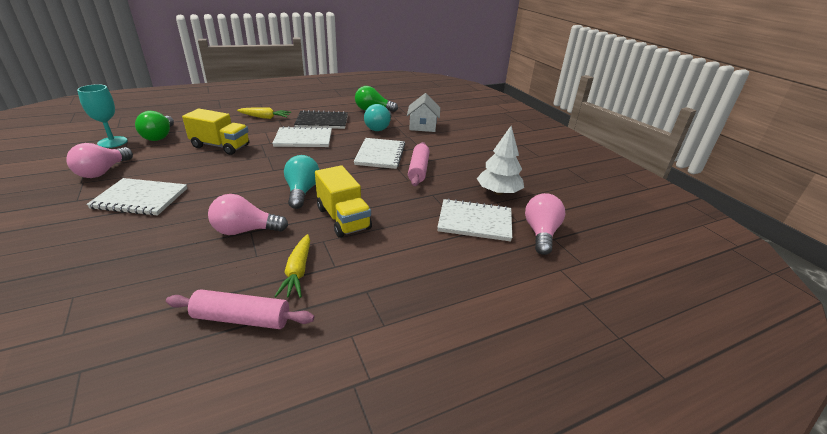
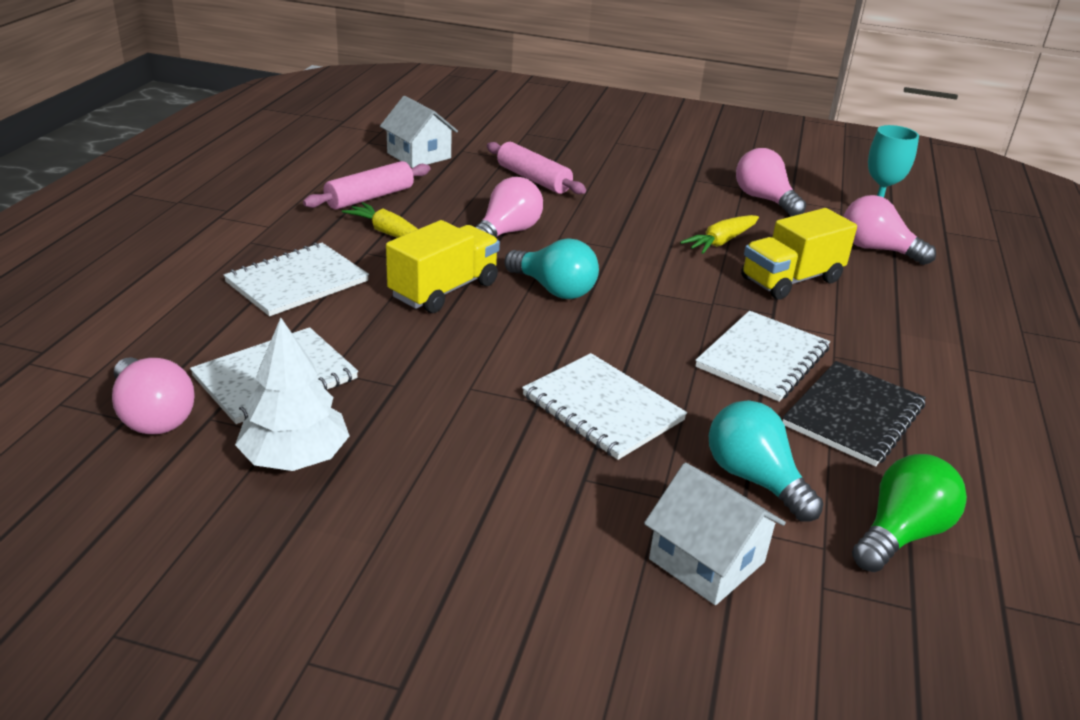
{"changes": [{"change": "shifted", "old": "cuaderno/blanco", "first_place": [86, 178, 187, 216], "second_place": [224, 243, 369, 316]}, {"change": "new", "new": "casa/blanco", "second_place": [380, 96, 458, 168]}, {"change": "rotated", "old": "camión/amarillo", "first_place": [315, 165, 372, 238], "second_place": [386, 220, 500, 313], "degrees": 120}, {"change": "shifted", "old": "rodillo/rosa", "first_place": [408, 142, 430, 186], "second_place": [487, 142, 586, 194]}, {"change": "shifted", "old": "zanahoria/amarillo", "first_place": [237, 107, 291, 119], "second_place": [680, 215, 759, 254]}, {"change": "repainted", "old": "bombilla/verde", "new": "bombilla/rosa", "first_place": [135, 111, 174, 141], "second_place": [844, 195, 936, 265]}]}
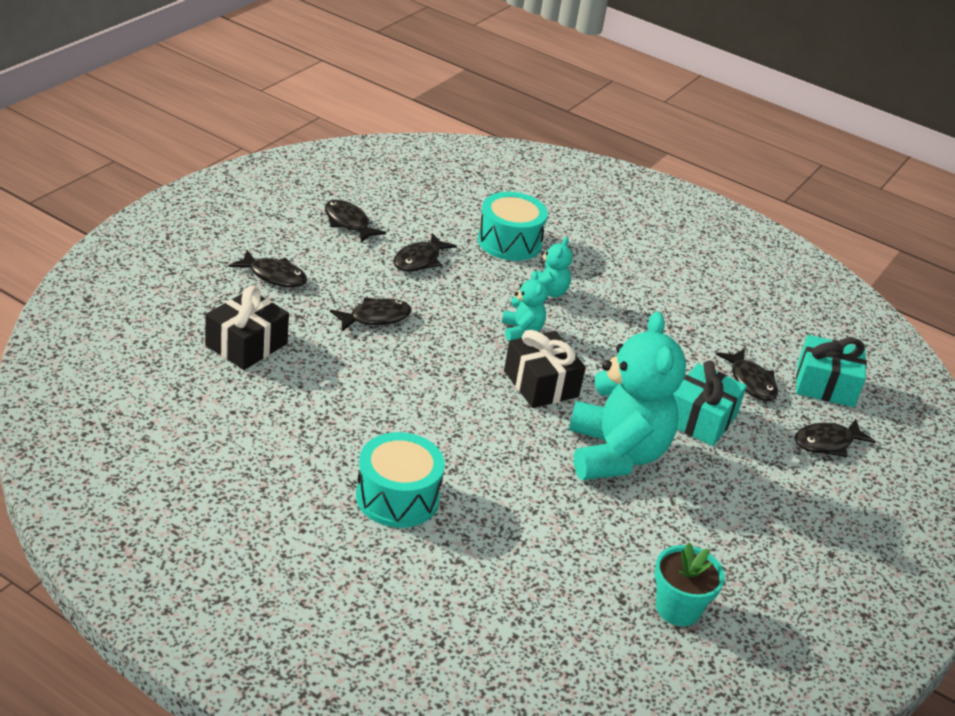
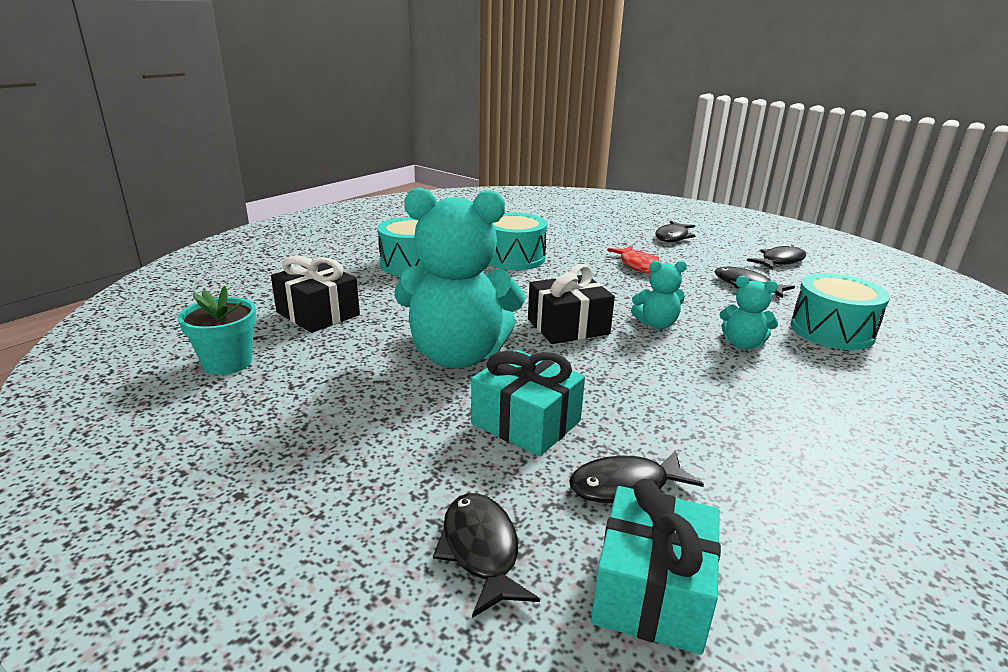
{"changes": [{"change": "shifted", "old": "regalo/negro", "first_place": [205, 286, 289, 370], "second_place": [271, 255, 360, 333]}, {"change": "new", "new": "tambor/turquesa", "second_place": [489, 213, 547, 270]}, {"change": "repainted", "old": "pez/negro", "new": "pez/rojo", "first_place": [330, 298, 412, 331], "second_place": [607, 246, 661, 274]}]}
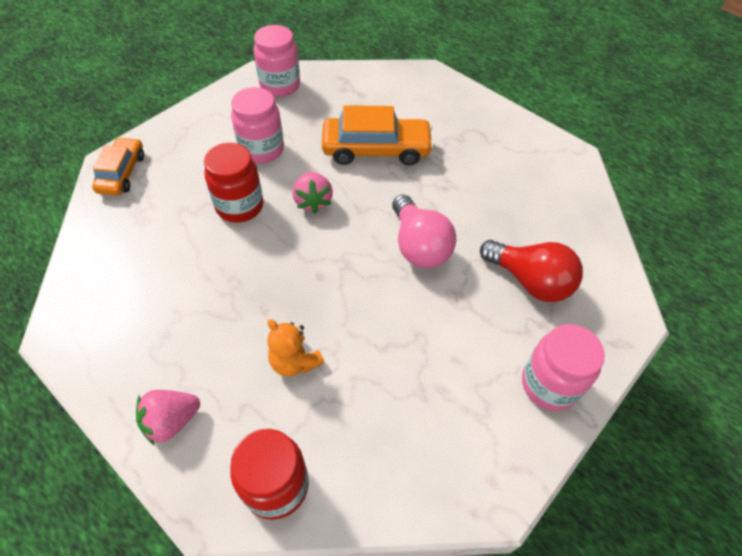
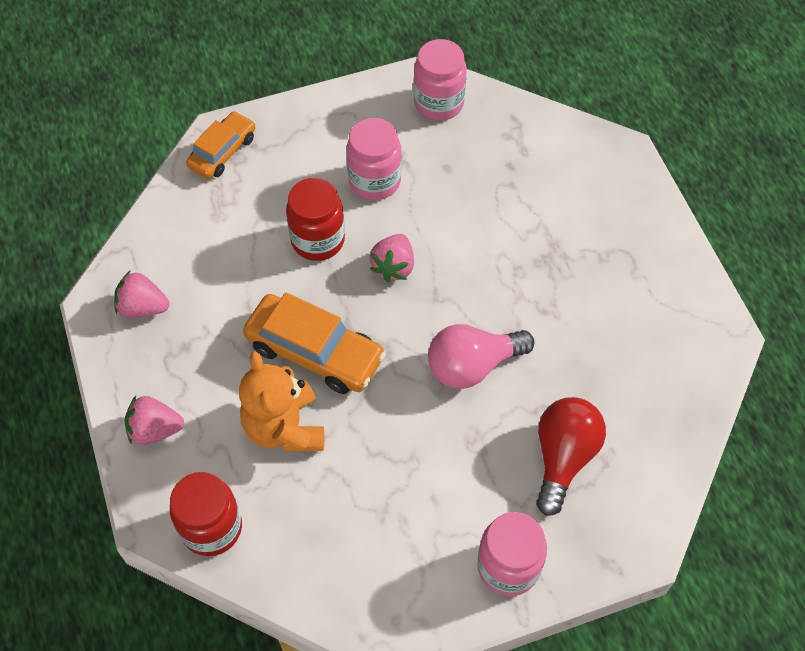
{"changes": [{"change": "new", "new": "fresa/rosa", "second_place": [114, 270, 170, 318]}, {"change": "scaled", "old": "osito/naranja", "first_place": [267, 319, 324, 377], "second_place": [239, 351, 324, 452], "factor": 1.6}, {"change": "shifted", "old": "coche/naranja", "first_place": [322, 105, 434, 166], "second_place": [243, 292, 386, 394]}, {"change": "rotated", "old": "bombilla/rosa", "first_place": [392, 194, 456, 268], "second_place": [428, 324, 534, 389], "degrees": 60}, {"change": "rotated", "old": "bombilla/rojo", "first_place": [480, 240, 583, 302], "second_place": [536, 397, 606, 516], "degrees": -135}]}
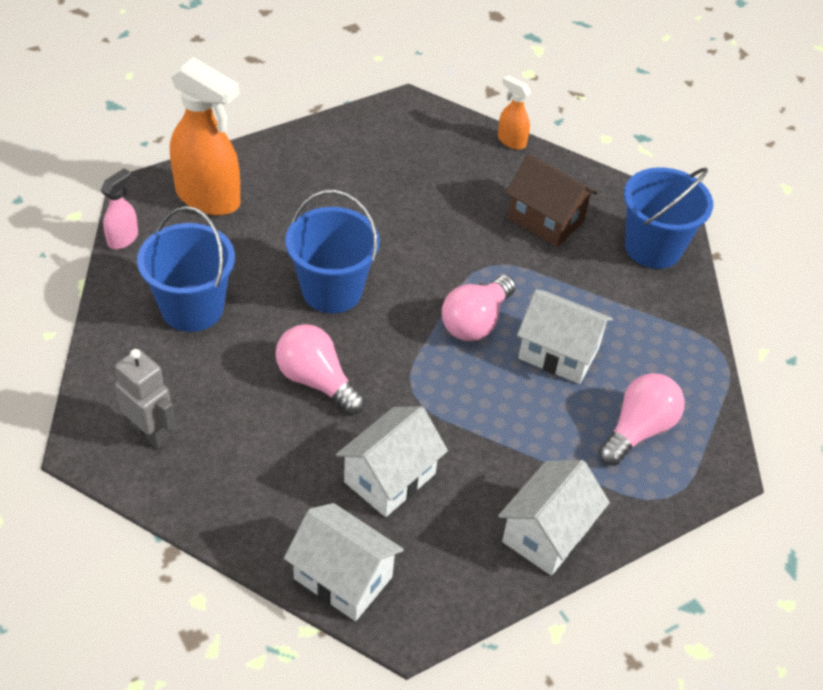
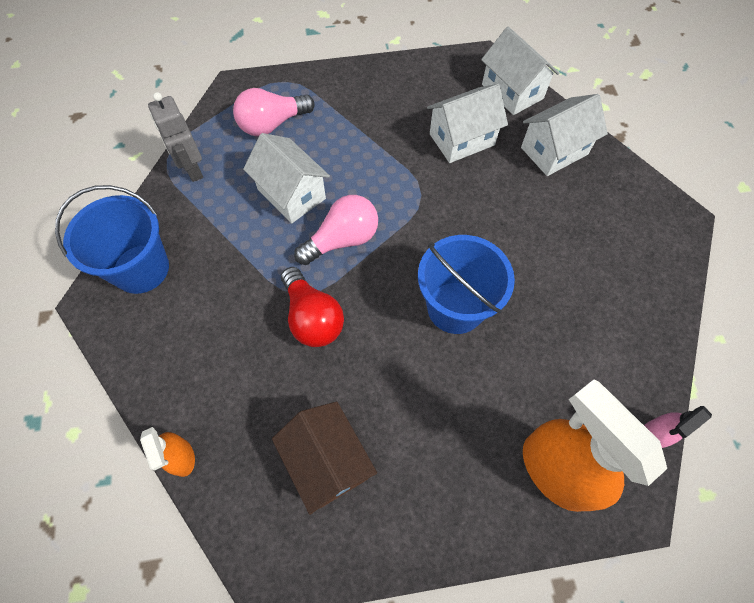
{"changes": [{"change": "shifted", "old": "robot/gris", "first_place": [115, 349, 176, 449], "second_place": [148, 92, 203, 182]}, {"change": "shifted", "old": "casa/marrón", "first_place": [506, 154, 597, 247], "second_place": [272, 401, 377, 515]}, {"change": "new", "new": "bombilla/rojo", "second_place": [281, 267, 344, 347]}, {"change": "shifted", "old": "casa/blanco", "first_place": [498, 460, 610, 576], "second_place": [521, 94, 608, 176]}, {"change": "gone", "old": "balde/azul", "first_place": [137, 206, 235, 332]}, {"change": "gone", "old": "bombilla/rosa", "first_place": [275, 324, 365, 415]}]}
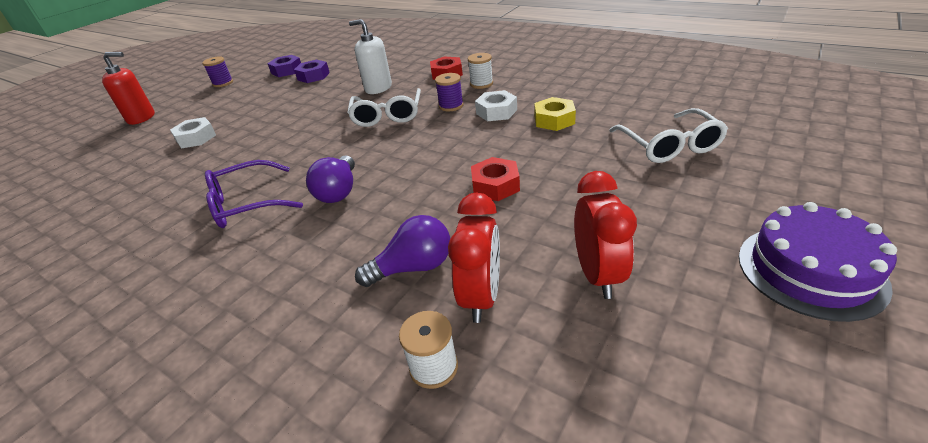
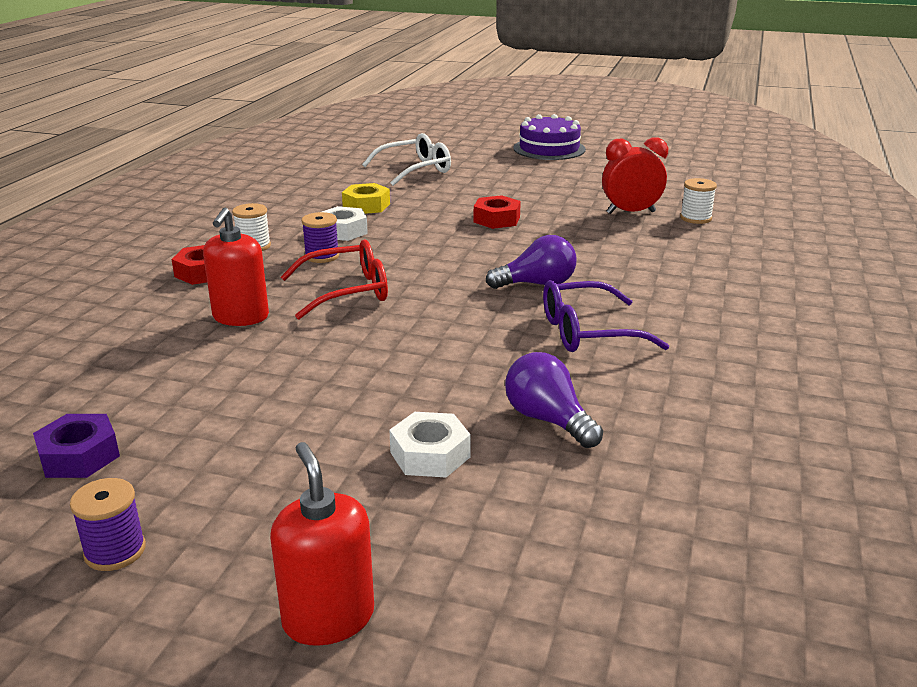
{"changes": [{"change": "repainted", "old": "dispensador de jabón/blanco", "new": "dispensador de jabón/rojo", "first_place": [349, 19, 392, 94], "second_place": [203, 208, 269, 326]}, {"change": "repainted", "old": "gafas/blanco", "new": "gafas/rojo", "first_place": [347, 88, 421, 127], "second_place": [281, 240, 388, 319]}, {"change": "shifted", "old": "bombilla/morado", "first_place": [355, 215, 450, 287], "second_place": [505, 352, 603, 448]}, {"change": "rotated", "old": "gafas/morado", "first_place": [205, 160, 303, 228], "second_place": [543, 280, 669, 352], "degrees": 120}, {"change": "gone", "old": "tuerca/morado", "first_place": [294, 60, 330, 83]}, {"change": "gone", "old": "despertador/rojo", "first_place": [574, 171, 637, 299]}]}
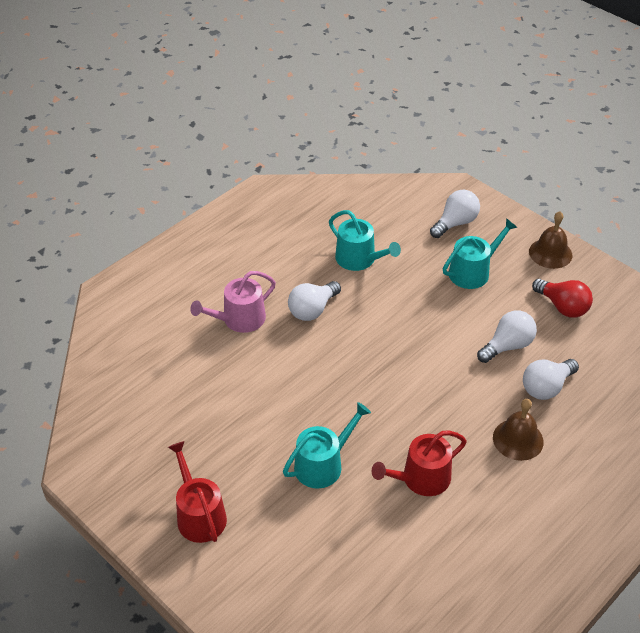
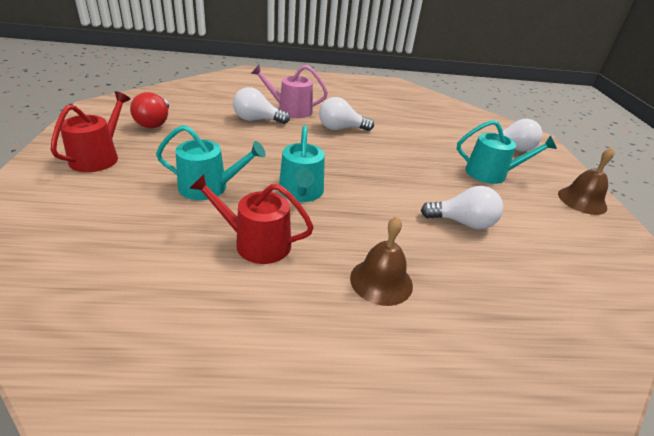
{"changes": [{"change": "shifted", "old": "bombilla/rojo", "first_place": [532, 279, 593, 318], "second_place": [130, 92, 169, 128]}, {"change": "shifted", "old": "bombilla/blanco", "first_place": [523, 359, 579, 400], "second_place": [233, 87, 290, 124]}, {"change": "shifted", "old": "regadera/turquesa", "first_place": [329, 210, 401, 271], "second_place": [279, 125, 325, 202]}]}
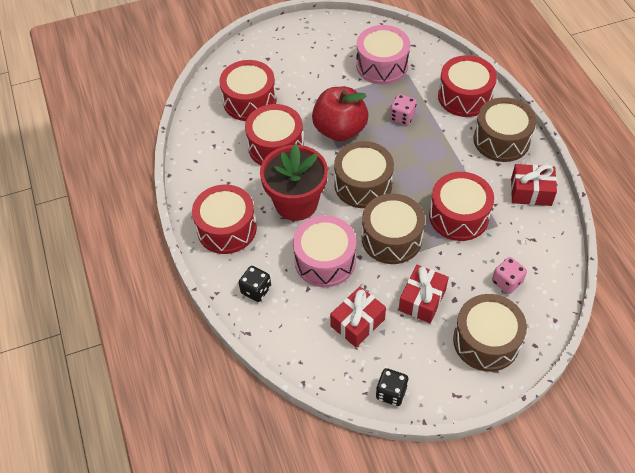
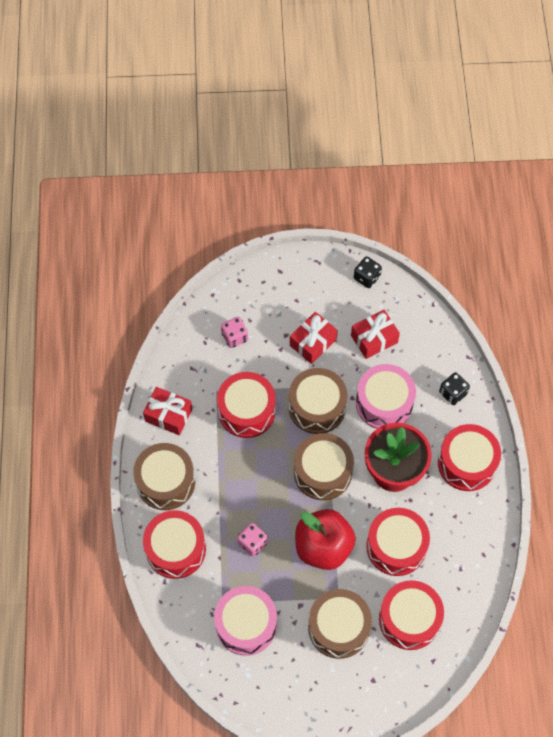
{"changes": [{"change": "shifted", "old": "tambor/marrón", "first_place": [453, 294, 527, 372], "second_place": [308, 589, 372, 659]}]}
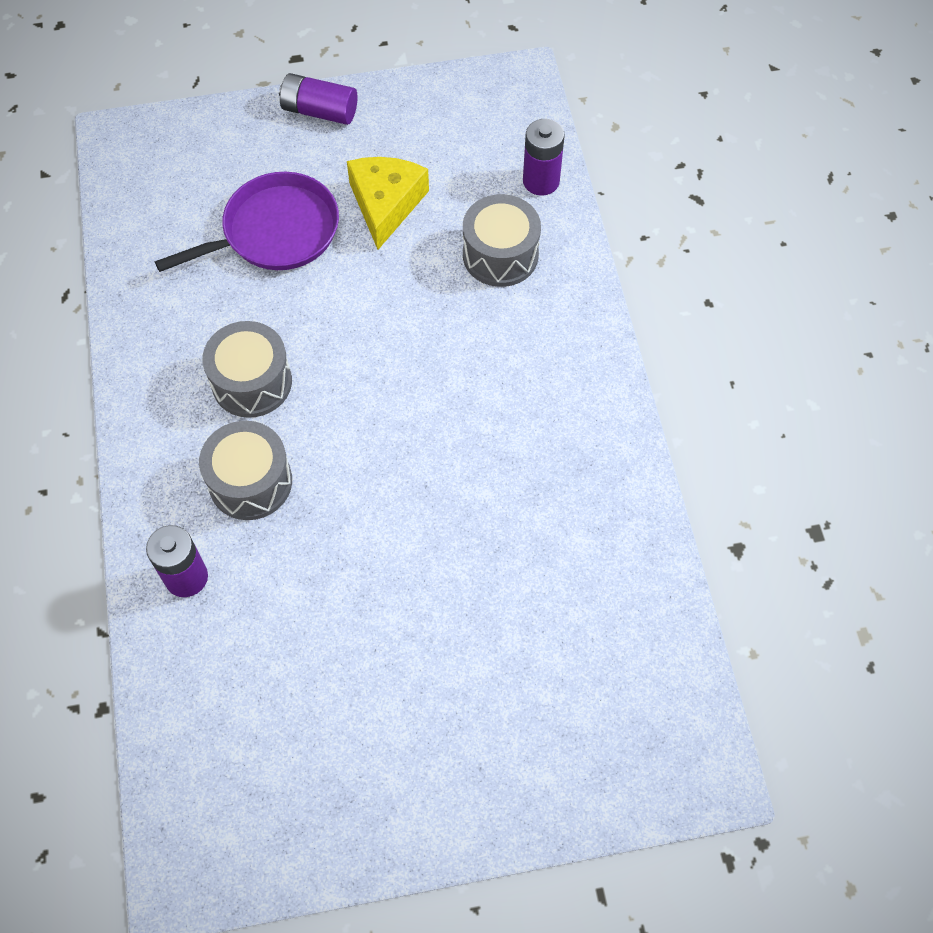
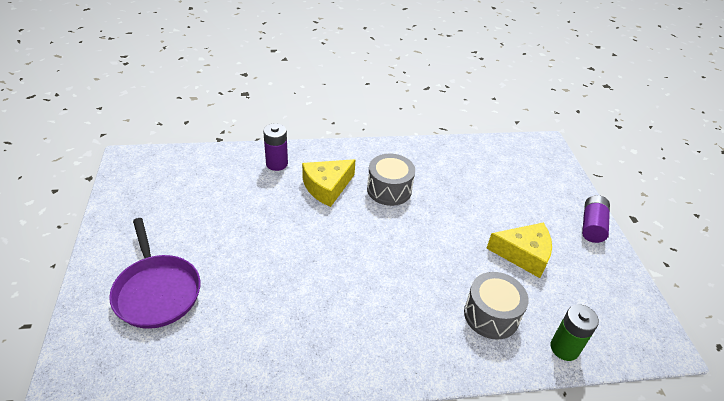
{"changes": [{"change": "shifted", "old": "sartén/morado", "first_place": [155, 172, 339, 272], "second_place": [109, 218, 201, 329]}, {"change": "swapped", "old": "tambor/gris", "new": "queso/amarillo", "first_place": [199, 421, 292, 520], "second_place": [302, 159, 356, 207]}, {"change": "repainted", "old": "pila/morado", "new": "pila/verde", "first_place": [523, 119, 565, 196], "second_place": [551, 304, 599, 361]}]}
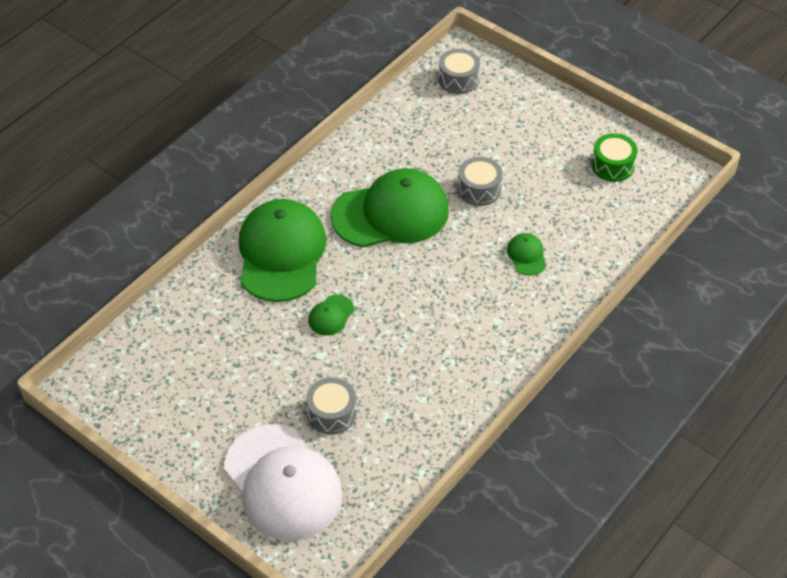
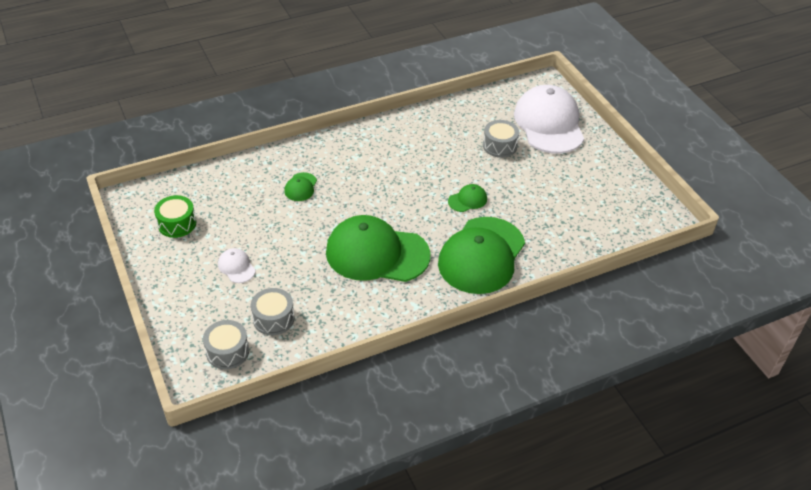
{"changes": [{"change": "new", "new": "gorra/blanco", "second_place": [218, 248, 256, 283]}, {"change": "shifted", "old": "tambor/gris", "first_place": [458, 157, 503, 206], "second_place": [251, 288, 295, 335]}]}
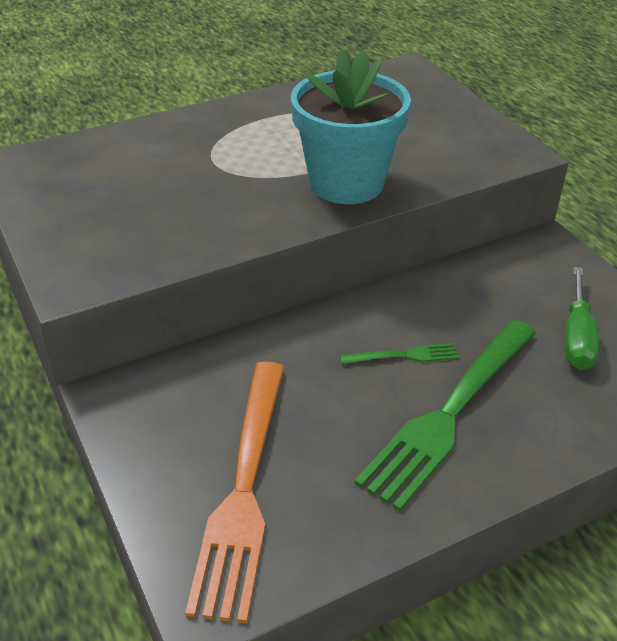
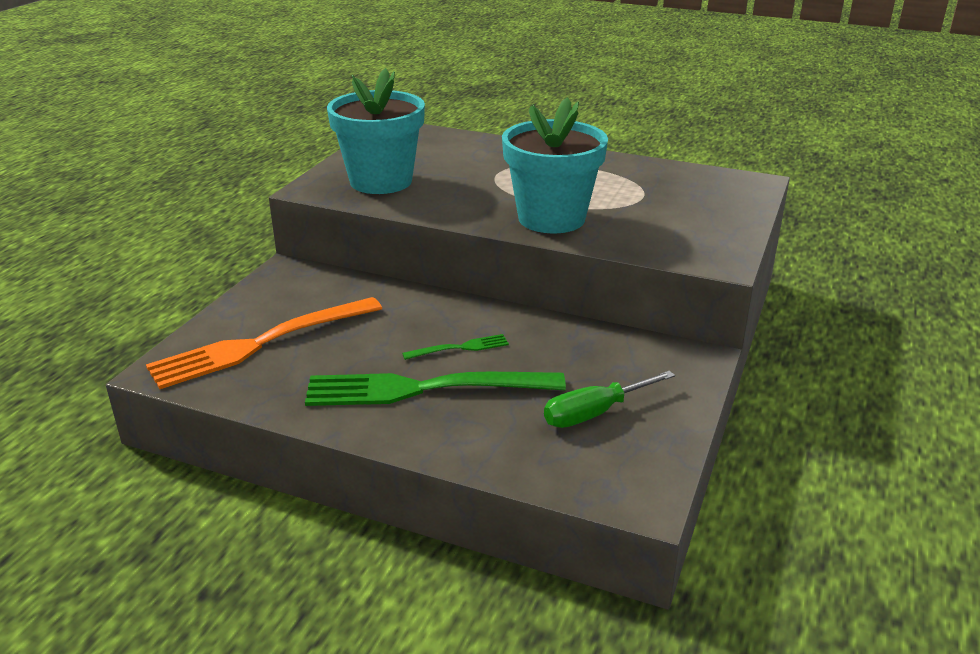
{"changes": [{"change": "new", "new": "maceta/turquesa", "second_place": [327, 68, 425, 194]}, {"change": "rotated", "old": "tenedor/verde", "first_place": [340, 343, 459, 364], "second_place": [402, 334, 509, 360], "degrees": -60}]}
